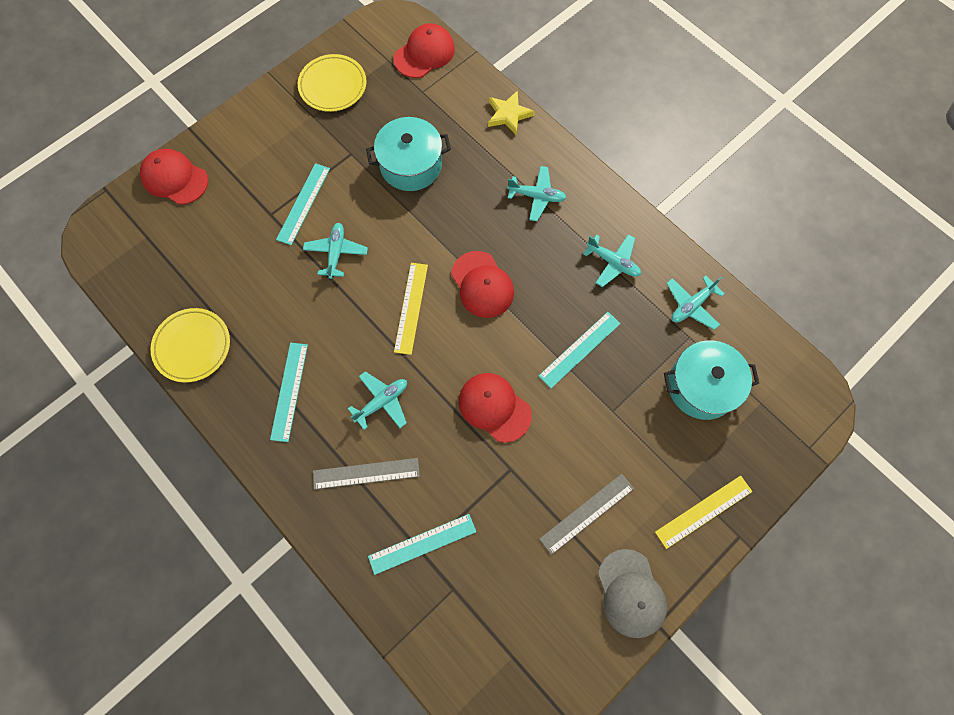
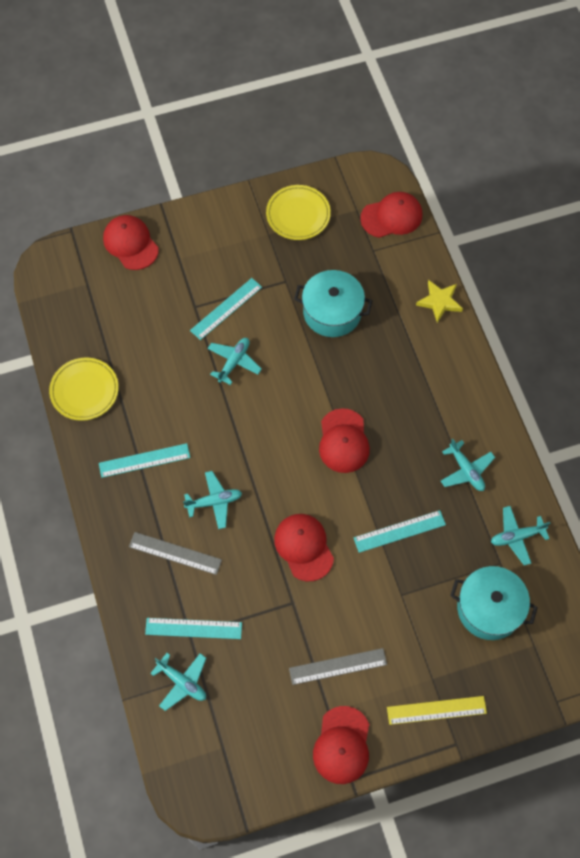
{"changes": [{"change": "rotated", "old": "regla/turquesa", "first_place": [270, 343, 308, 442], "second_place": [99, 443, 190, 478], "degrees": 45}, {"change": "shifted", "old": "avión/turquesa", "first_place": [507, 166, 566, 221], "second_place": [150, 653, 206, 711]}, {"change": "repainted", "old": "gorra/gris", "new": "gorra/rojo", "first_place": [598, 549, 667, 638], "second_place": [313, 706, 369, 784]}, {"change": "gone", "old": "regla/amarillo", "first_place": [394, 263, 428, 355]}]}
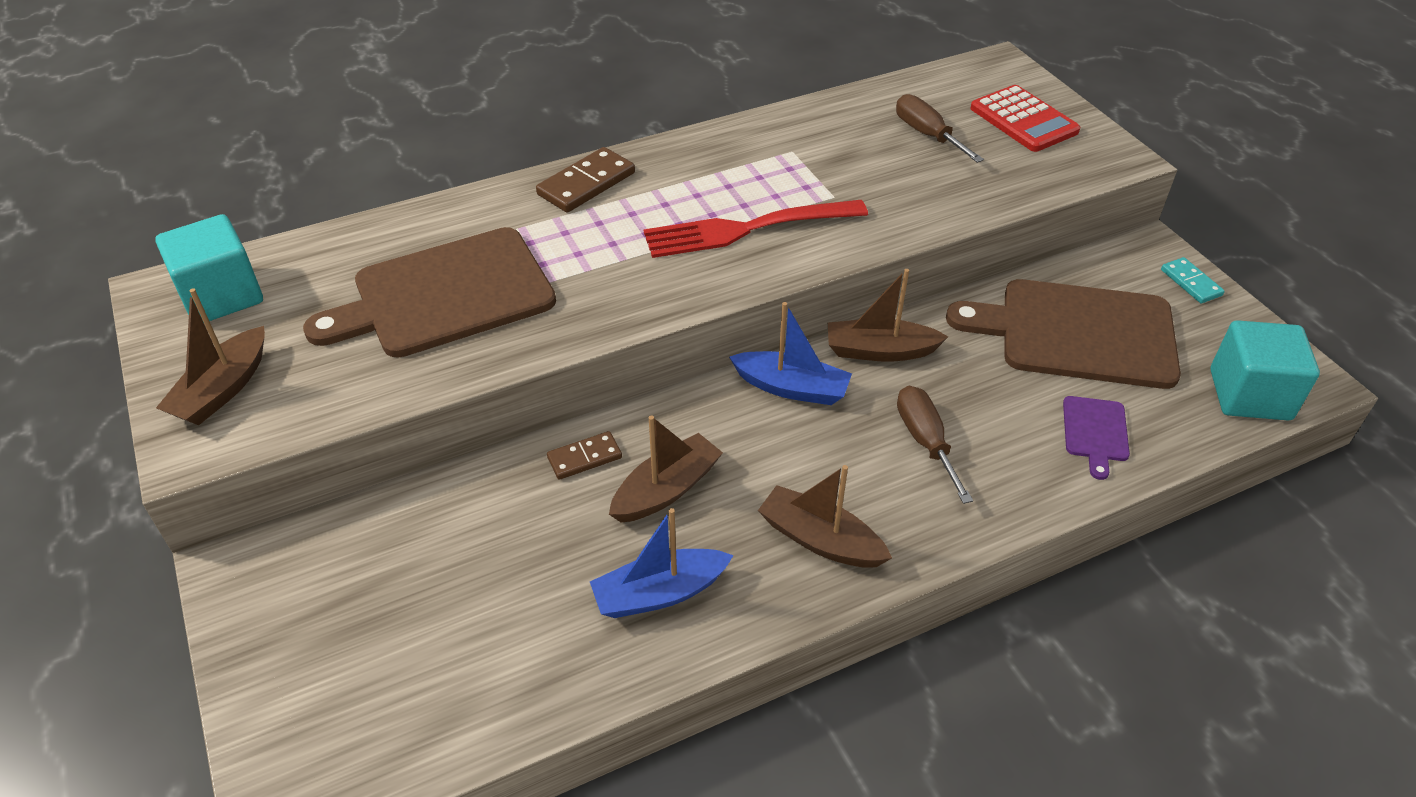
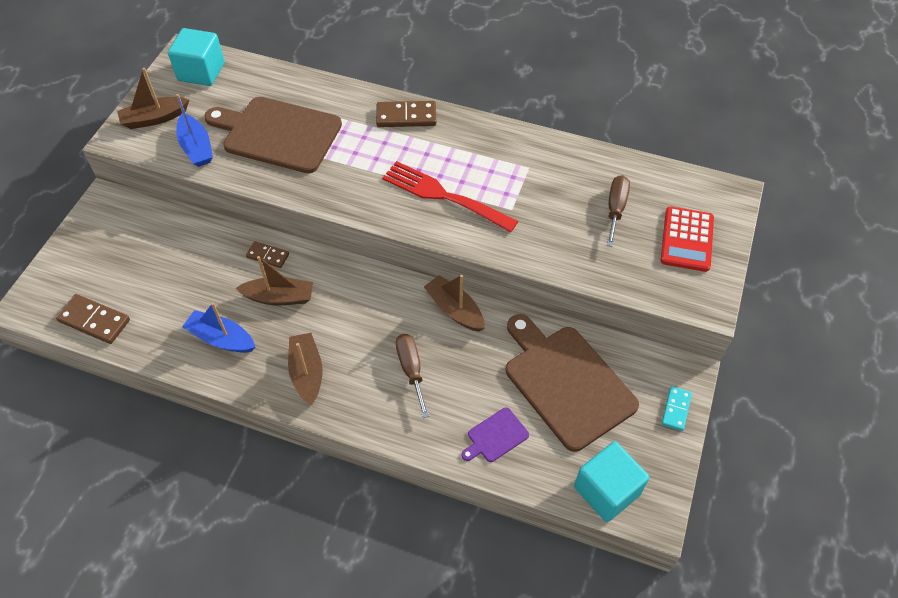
{"changes": [{"change": "new", "new": "ficha de dominó/marrón", "second_place": [56, 294, 130, 344]}, {"change": "shifted", "old": "barco/azul", "first_place": [729, 302, 852, 405], "second_place": [176, 94, 213, 167]}, {"change": "rotated", "old": "destornillador/marrón", "first_place": [897, 386, 973, 504], "second_place": [396, 334, 429, 418], "degrees": -45}]}
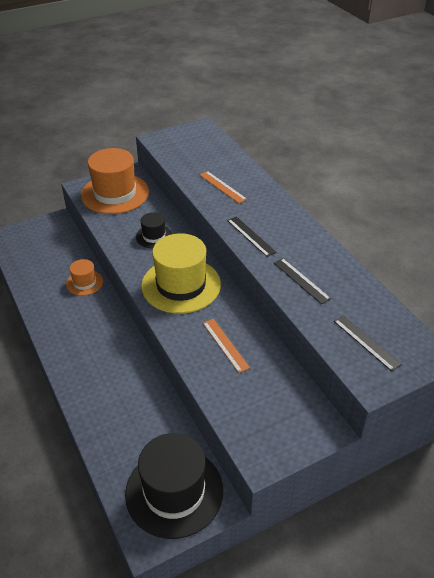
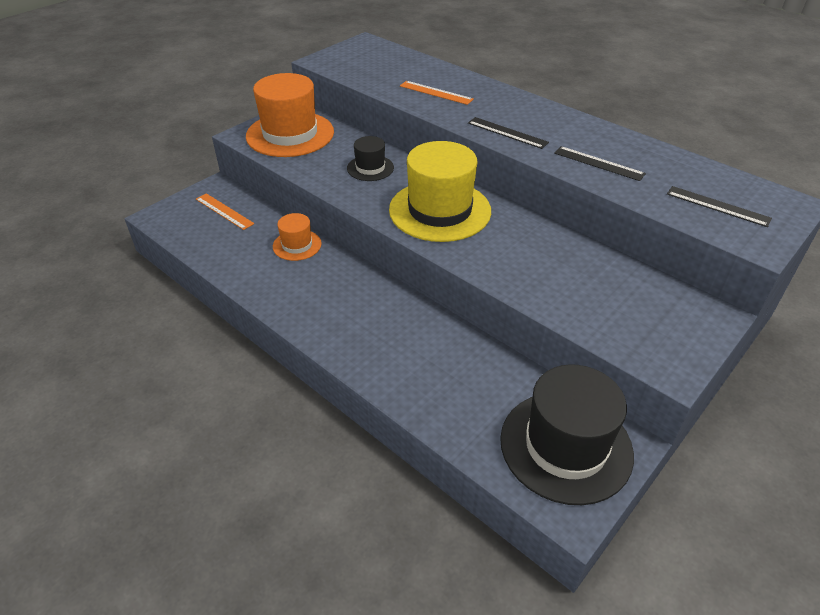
{"changes": [{"change": "shifted", "old": "regla/naranja", "first_place": [203, 319, 250, 373], "second_place": [196, 193, 254, 230]}]}
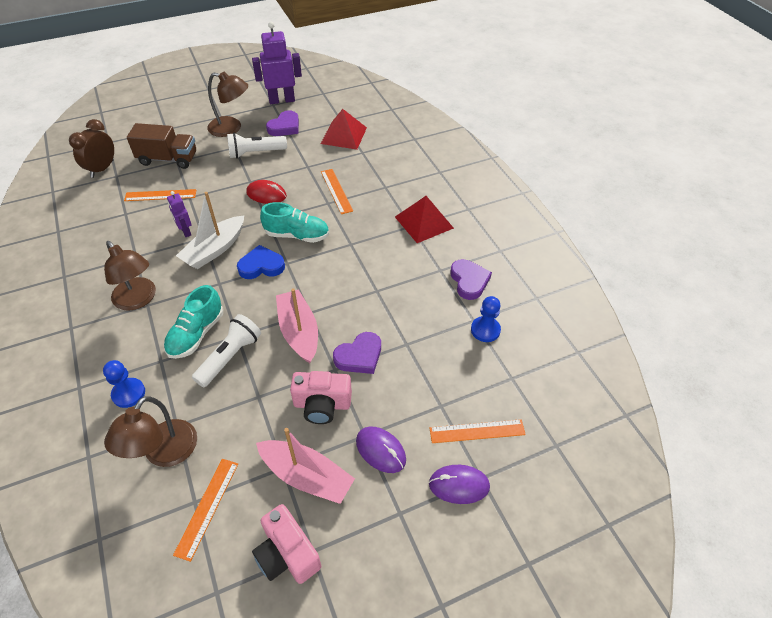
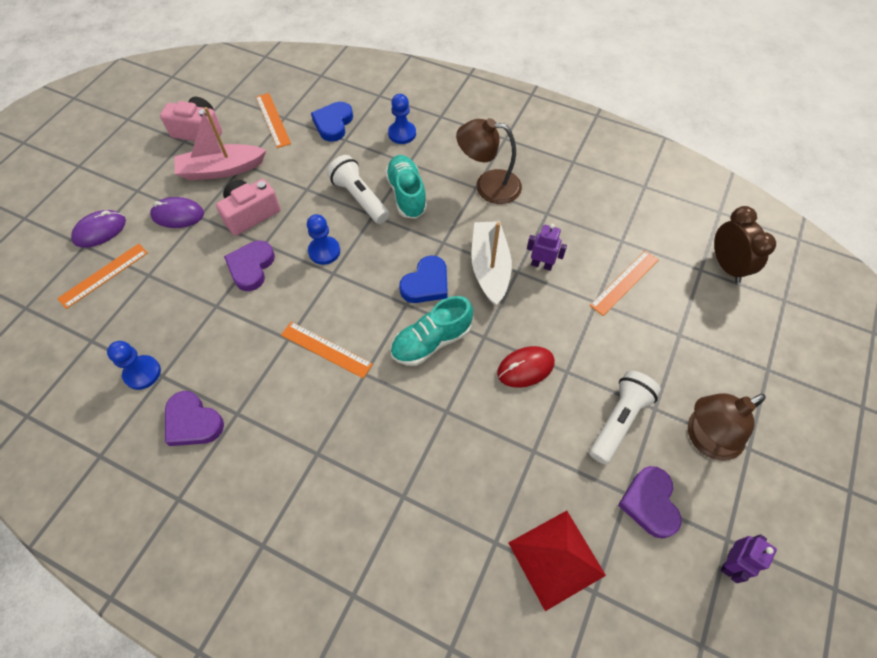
{"changes": [{"change": "shifted", "old": "regla/naranja", "first_place": [321, 169, 353, 214], "second_place": [281, 322, 373, 378]}, {"change": "swapped", "old": "barco/rosa", "new": "peón/azul", "first_place": [276, 288, 318, 363], "second_place": [307, 214, 340, 265]}, {"change": "swapped", "old": "lámpara/marrón", "new": "corazón/azul", "first_place": [104, 396, 197, 467], "second_place": [311, 102, 353, 142]}, {"change": "rotated", "old": "lámpara de mano/blanco", "first_place": [192, 314, 261, 387], "second_place": [327, 155, 390, 224], "degrees": 150}, {"change": "scaled", "old": "robot/morado", "first_place": [252, 22, 302, 104], "second_place": [721, 534, 777, 583], "factor": 0.53}, {"change": "gone", "old": "camión/marrón", "first_place": [127, 123, 196, 169]}, {"change": "gone", "old": "pirámide/rojo", "first_place": [395, 196, 454, 243]}]}
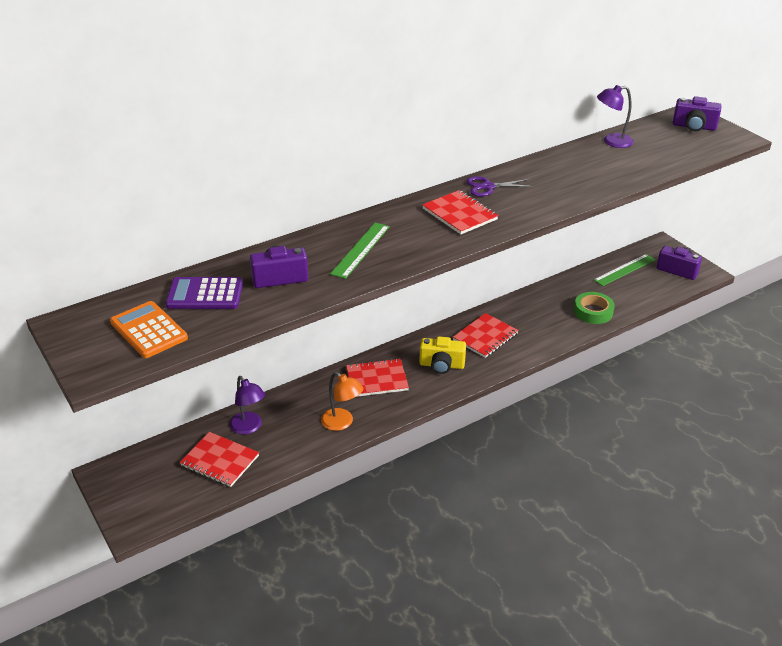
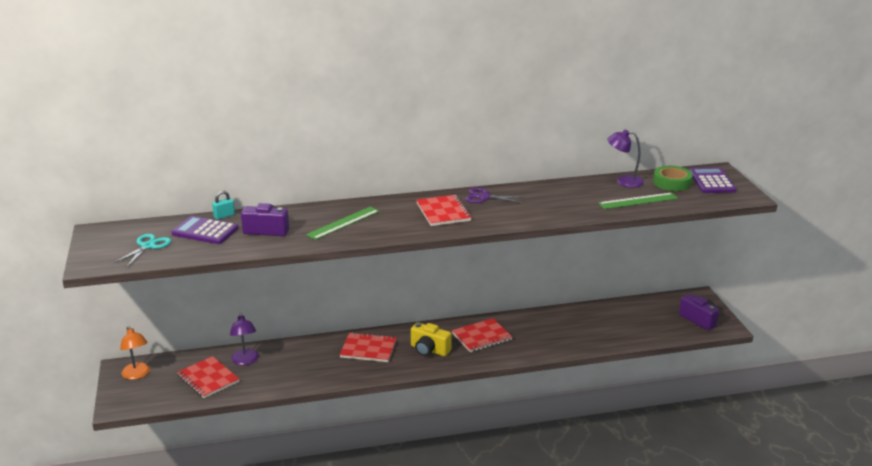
{"changes": [{"change": "swapped", "old": "calculadora/naranja", "new": "tijeras/turquesa", "first_place": [110, 301, 188, 358], "second_place": [114, 234, 171, 267]}, {"change": "shifted", "old": "lámpara/naranja", "first_place": [321, 372, 363, 431], "second_place": [120, 326, 150, 380]}, {"change": "new", "new": "candado/turquesa", "second_place": [212, 191, 235, 220]}, {"change": "shifted", "old": "regla/verde", "first_place": [594, 254, 655, 286], "second_place": [598, 192, 678, 209]}, {"change": "shifted", "old": "cinta adhesiva/verde", "first_place": [574, 292, 615, 324], "second_place": [653, 166, 693, 191]}, {"change": "swapped", "old": "cámara/morado", "new": "calculadora/morado", "first_place": [673, 96, 721, 131], "second_place": [689, 167, 736, 193]}]}
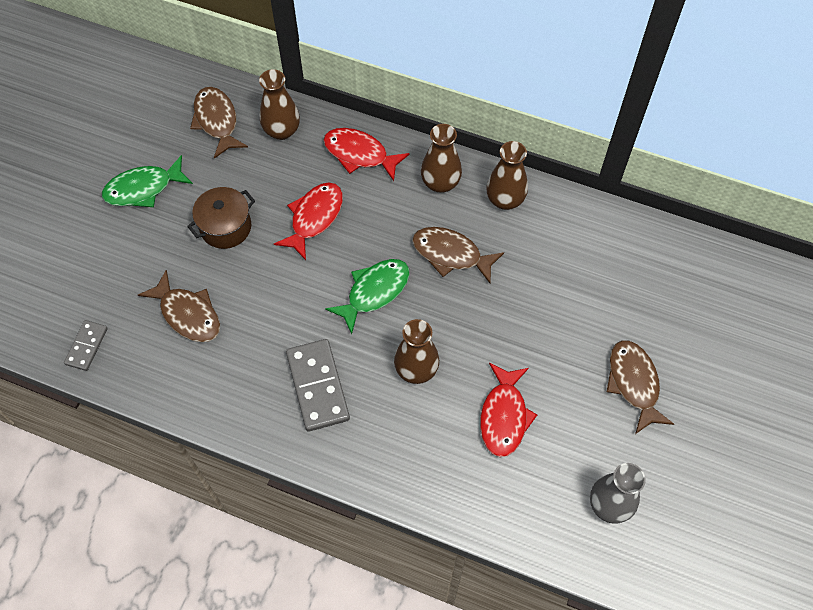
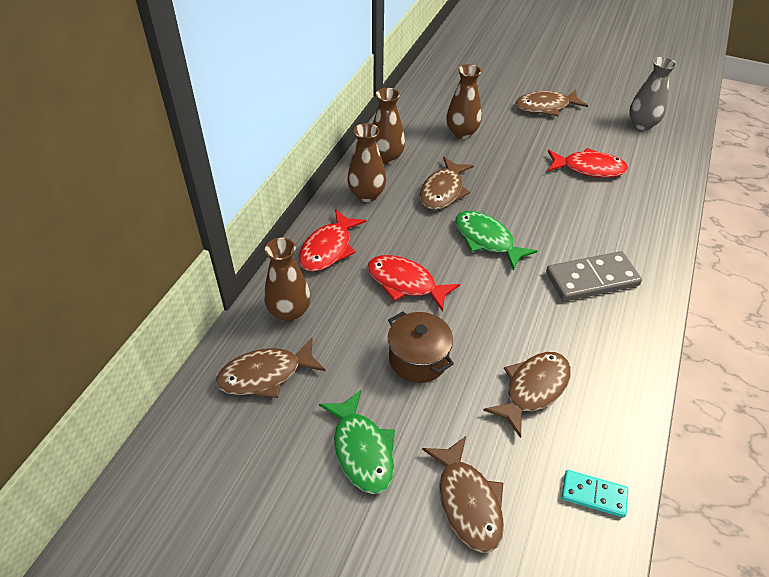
{"changes": [{"change": "new", "new": "pez/marrón", "second_place": [422, 436, 504, 553]}, {"change": "shifted", "old": "florero/marrón", "first_place": [394, 319, 439, 384], "second_place": [446, 64, 482, 139]}, {"change": "repainted", "old": "ficha de dominó/gris", "new": "ficha de dominó/turquesa", "first_place": [64, 320, 108, 371], "second_place": [562, 470, 628, 517]}]}
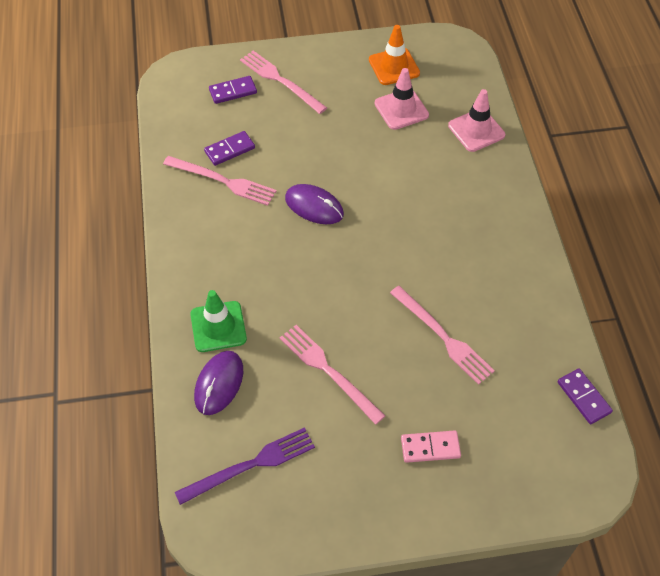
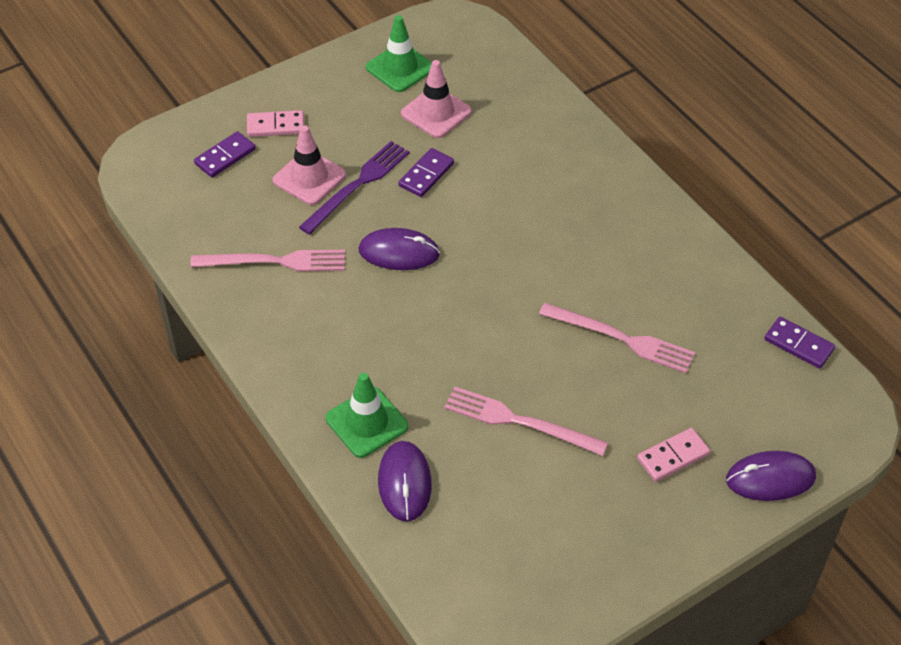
{"changes": [{"change": "swapped", "old": "tenedor/rosa", "new": "ficha de dominó/rosa", "first_place": [240, 51, 327, 114], "second_place": [247, 110, 304, 137]}, {"change": "shifted", "old": "cono de tráfico/rosa", "first_place": [448, 89, 505, 152], "second_place": [273, 125, 346, 205]}, {"change": "shifted", "old": "tenedor/morado", "first_place": [175, 427, 315, 505], "second_place": [299, 141, 410, 235]}, {"change": "repainted", "old": "cono de tráfico/naranja", "new": "cono de tráfico/verde", "first_place": [369, 25, 420, 85], "second_place": [366, 15, 432, 92]}, {"change": "shifted", "old": "ficha de dominó/morado", "first_place": [204, 131, 255, 166], "second_place": [398, 148, 454, 197]}, {"change": "new", "new": "ratón/morado", "second_place": [726, 451, 816, 501]}]}
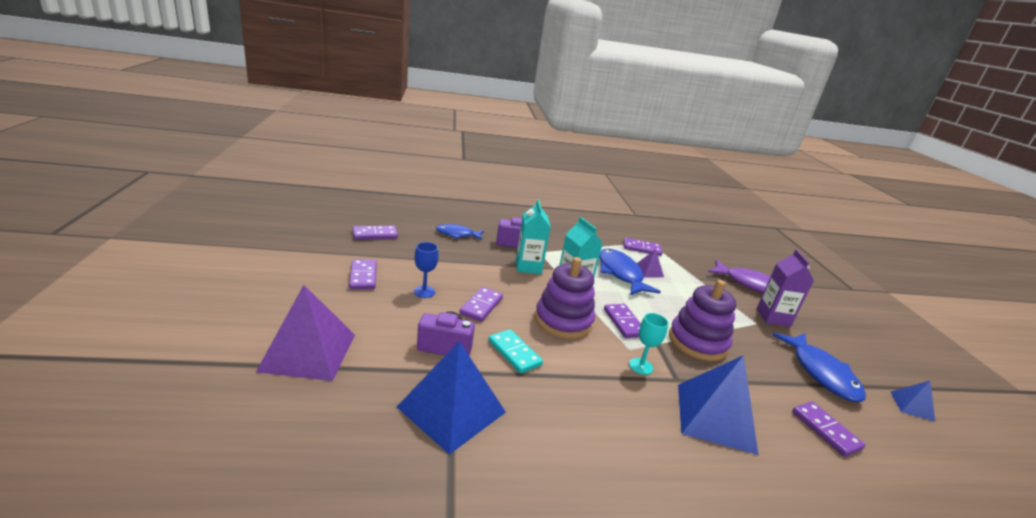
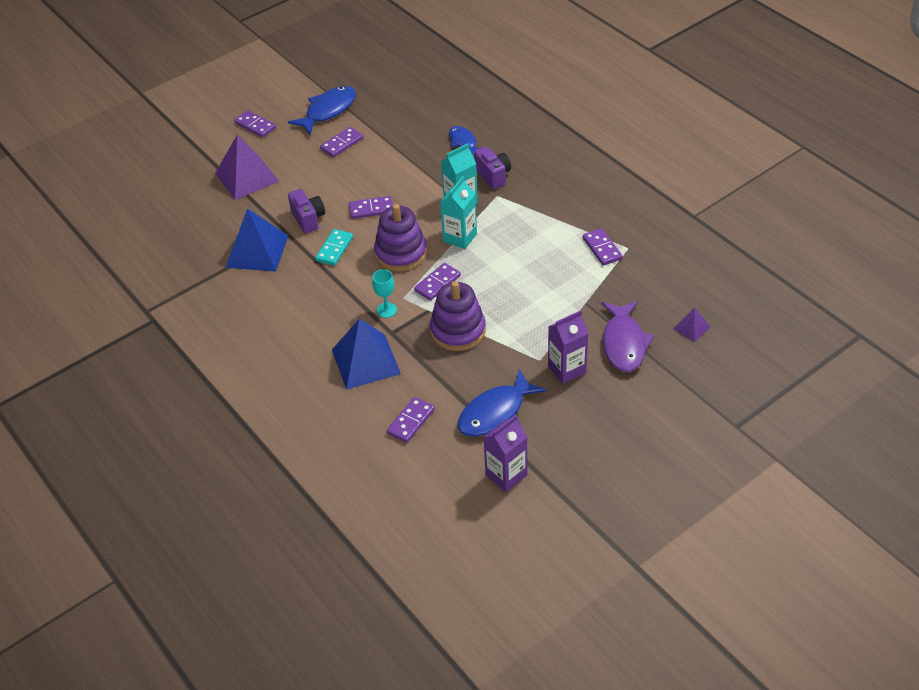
{"changes": [{"change": "shifted", "old": "ficha de dominó/morado", "first_place": [353, 226, 398, 240], "second_place": [234, 110, 276, 138]}, {"change": "shifted", "old": "pez/azul", "first_place": [599, 249, 661, 295], "second_place": [288, 86, 356, 135]}, {"change": "swapped", "old": "pirámide/azul", "new": "cartón de leche/morado", "first_place": [891, 381, 935, 422], "second_place": [484, 415, 527, 492]}, {"change": "shifted", "old": "pirámide/morado", "first_place": [637, 249, 664, 277], "second_place": [673, 308, 710, 342]}, {"change": "gone", "old": "copa/azul", "first_place": [414, 242, 439, 298]}]}
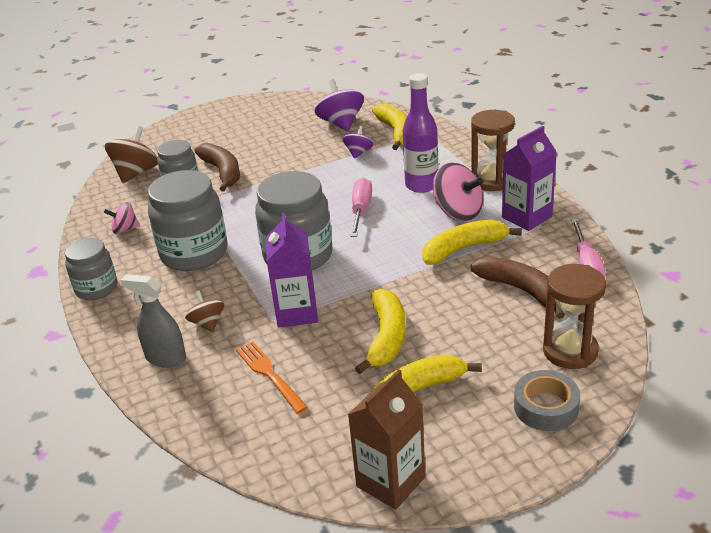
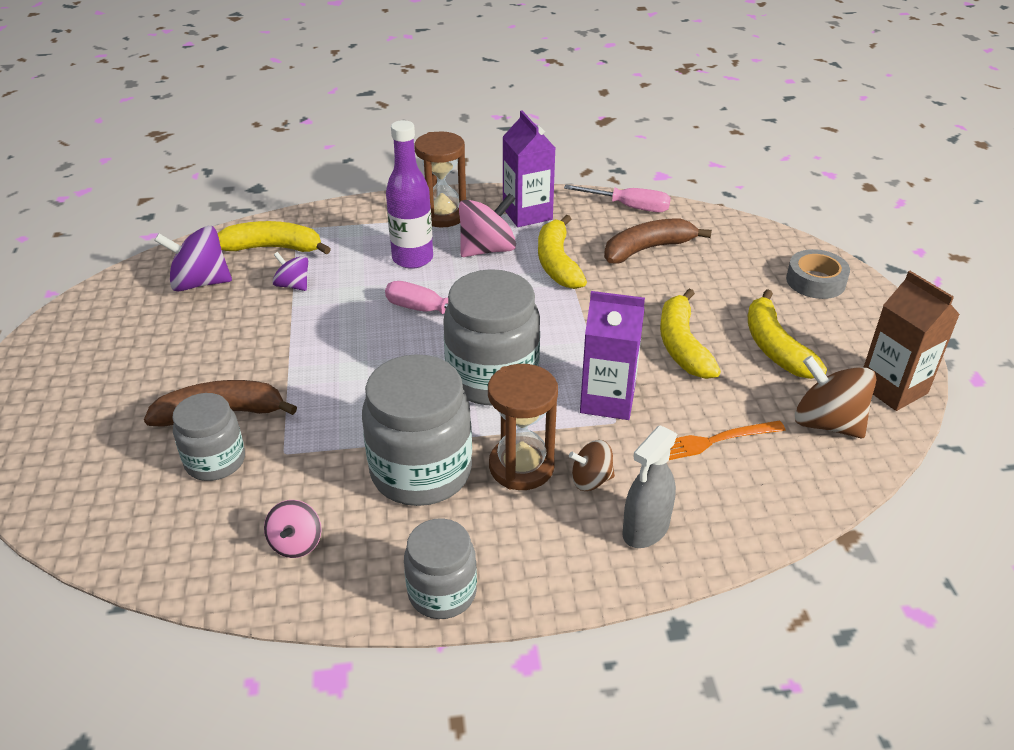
{"changes": [{"change": "shifted", "old": "reloj de arena/marrón", "first_place": [543, 264, 606, 369], "second_place": [488, 364, 558, 490]}, {"change": "rotated", "old": "plátano/amarillo", "first_place": [355, 289, 406, 374], "second_place": [660, 289, 721, 379], "degrees": -120}, {"change": "shifted", "old": "peonza/marrón", "first_place": [105, 126, 158, 183], "second_place": [795, 356, 877, 438]}]}
